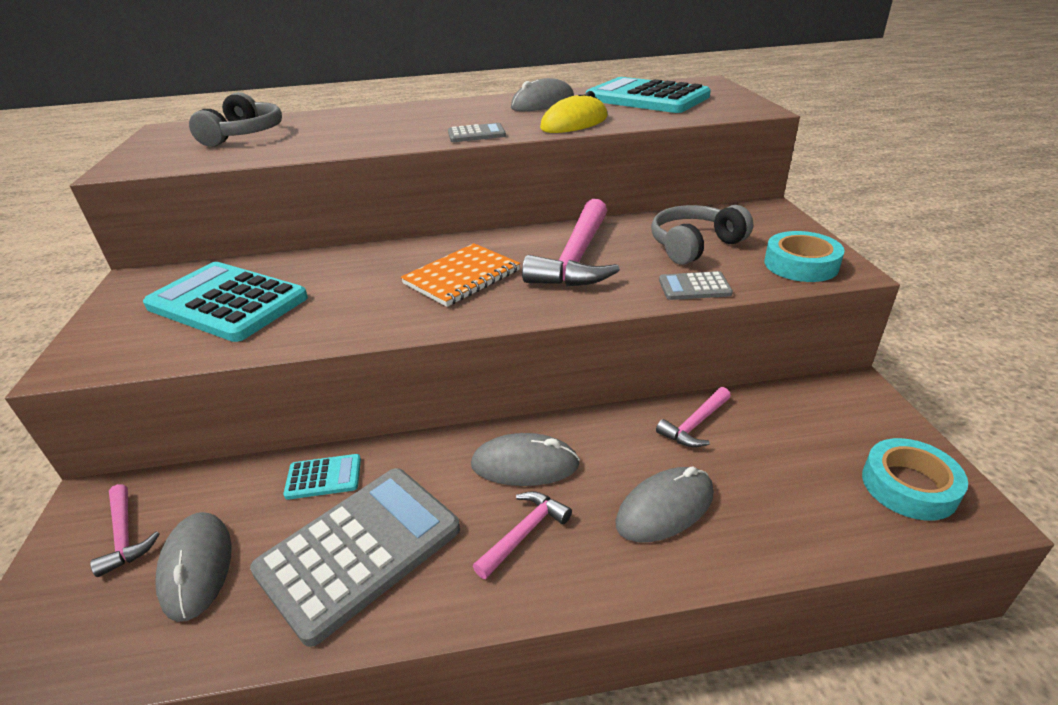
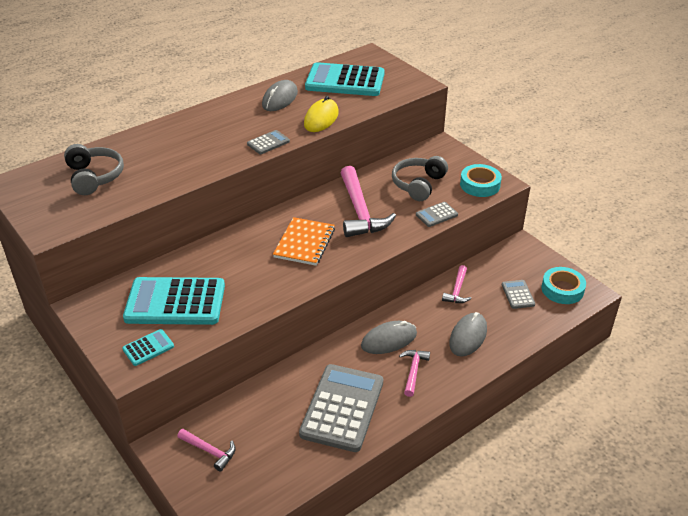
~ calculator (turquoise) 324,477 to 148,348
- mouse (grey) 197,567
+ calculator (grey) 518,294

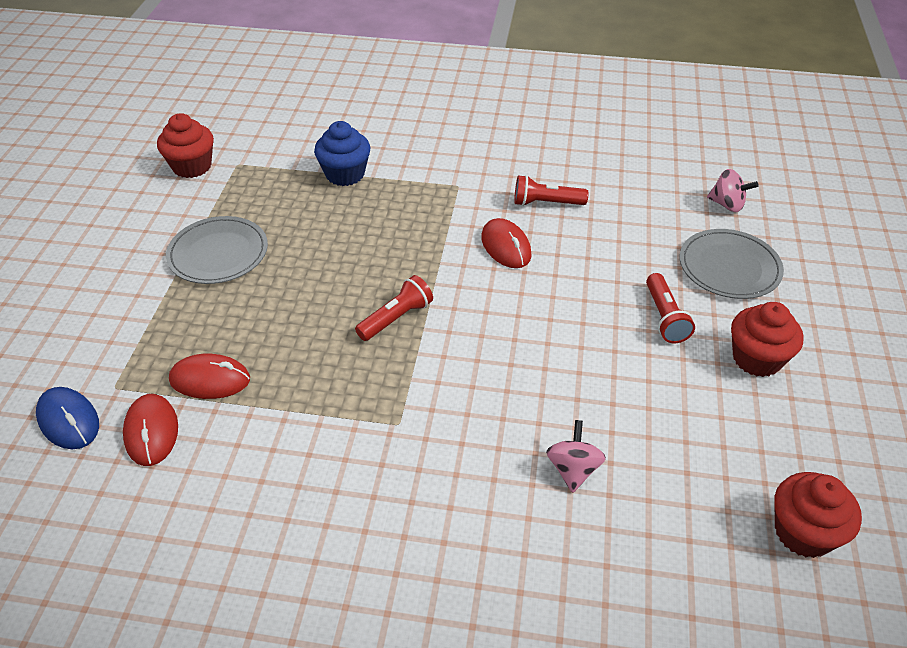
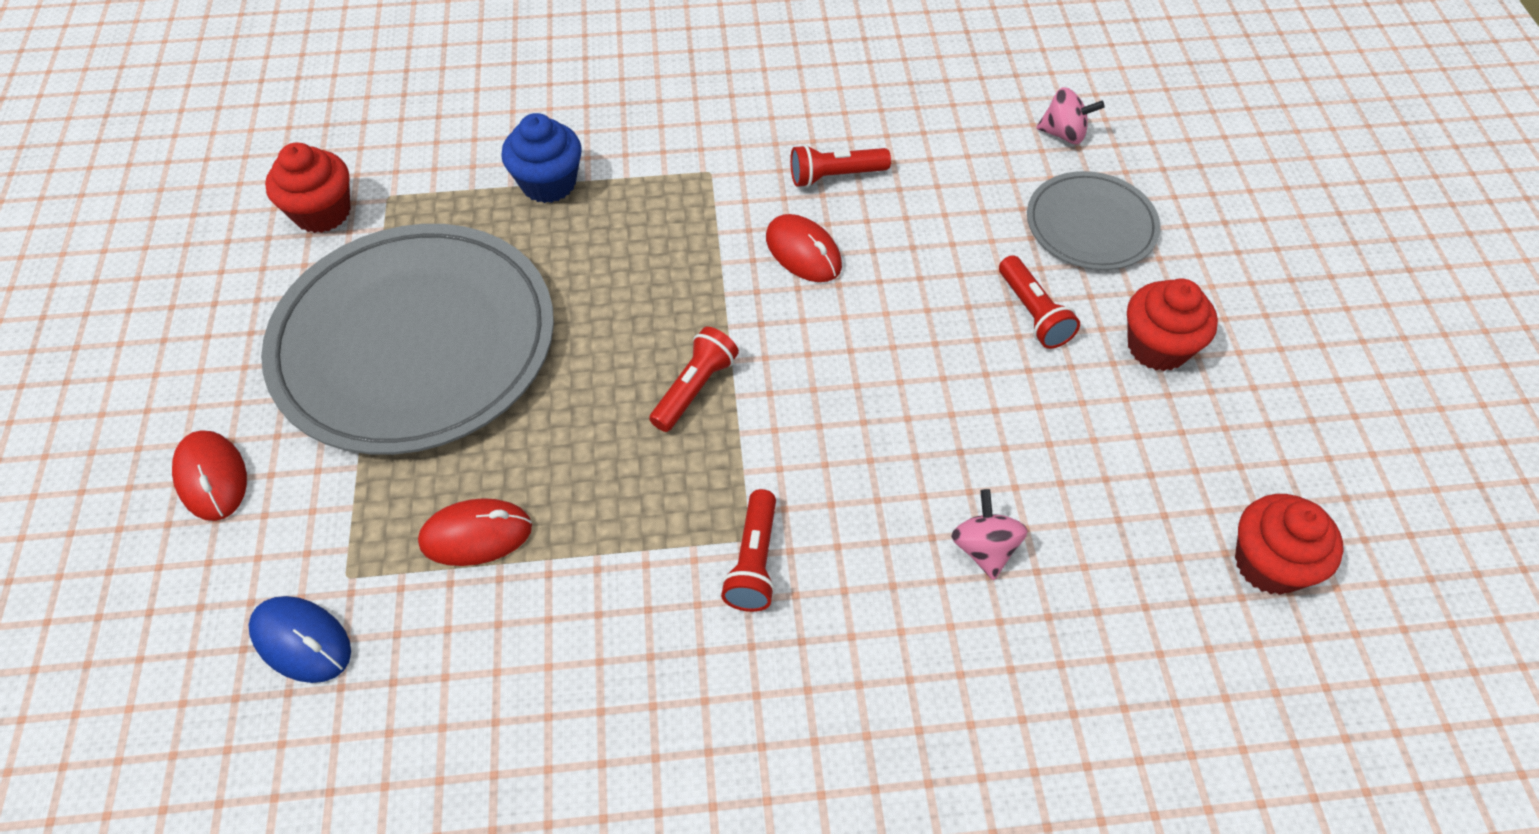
~ plate (grey) 218,253 = 414,343 x2.01
~ mouse (red) 151,432 to 212,477
+ flashlight (red) 754,562

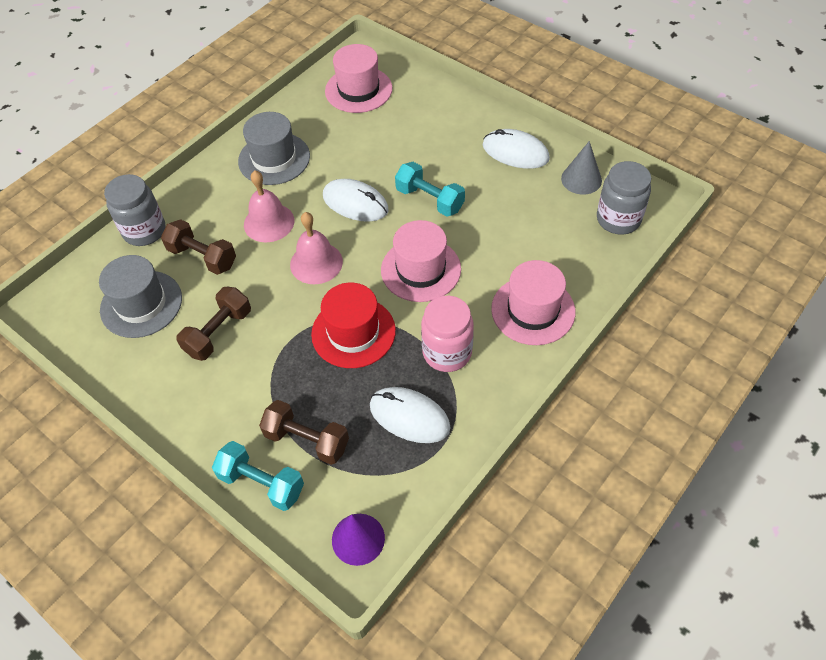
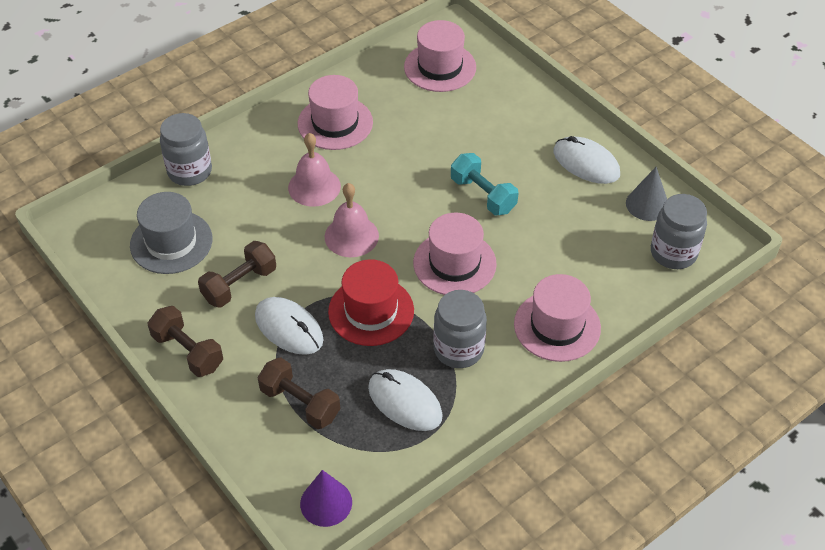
~ hat (grey) 274,159 to hat (pink) 335,123
~ mouse (white) 355,203 to 289,328
~ dumbbell (brown) 202,257 to 188,351
~ jar (pink) 447,352 to jar (grey) 458,349
- dumbbell (turquoise) 262,483

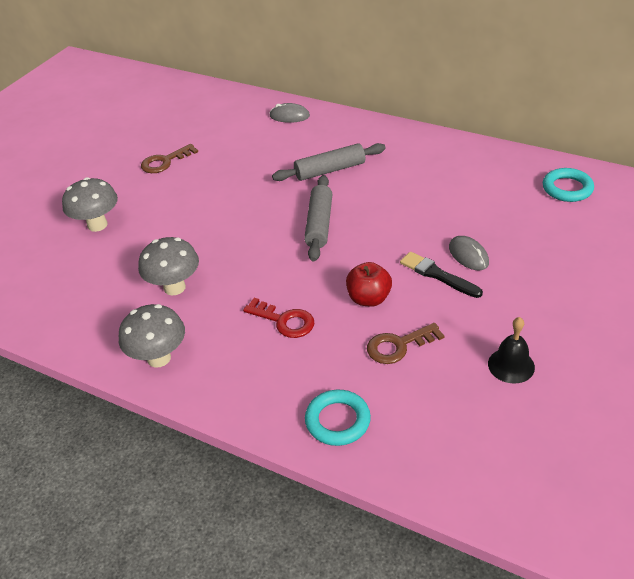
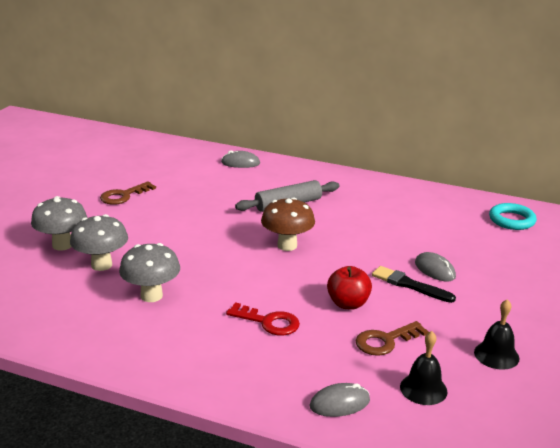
~ rolling pin (grey) 319,224 to mushroom (brown) 287,245
~ mushroom (grey) 159,358 to 101,265
~ ring (turquoise) 337,421 to mouse (grey) 339,403
+ bell (black) 423,389

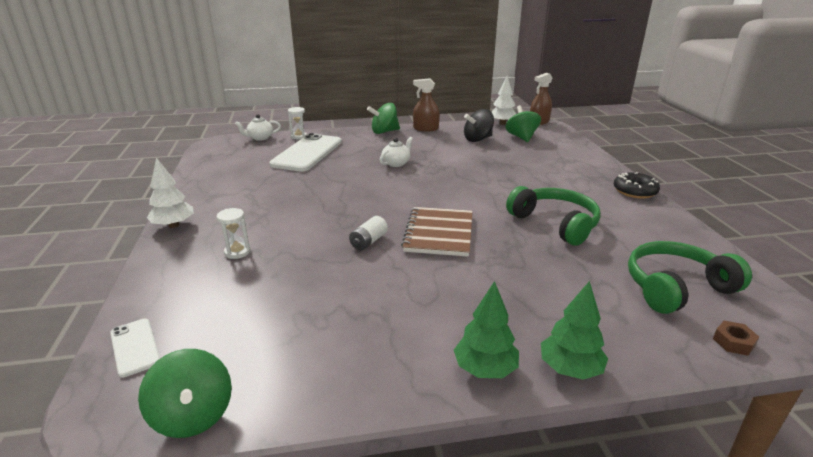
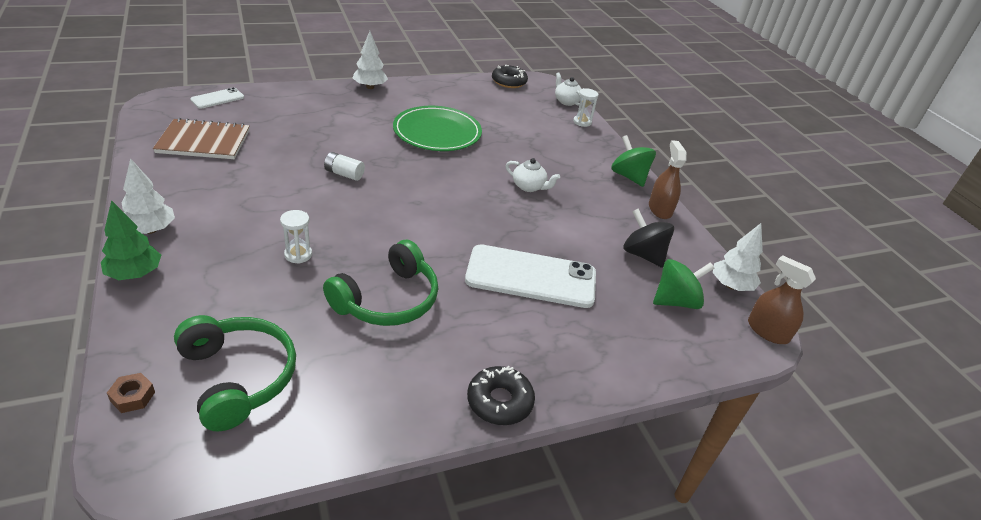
~ phone (white) 307,153 to 531,277
~ notebook (brown) 439,233 to 204,142
~ hourglass (white) 237,252 to 298,254
~ tree (green) 485,369 to tree (white) 150,230
- spinning top (green) 193,415
+ donut (black) 509,82
+ plate (green) 437,132

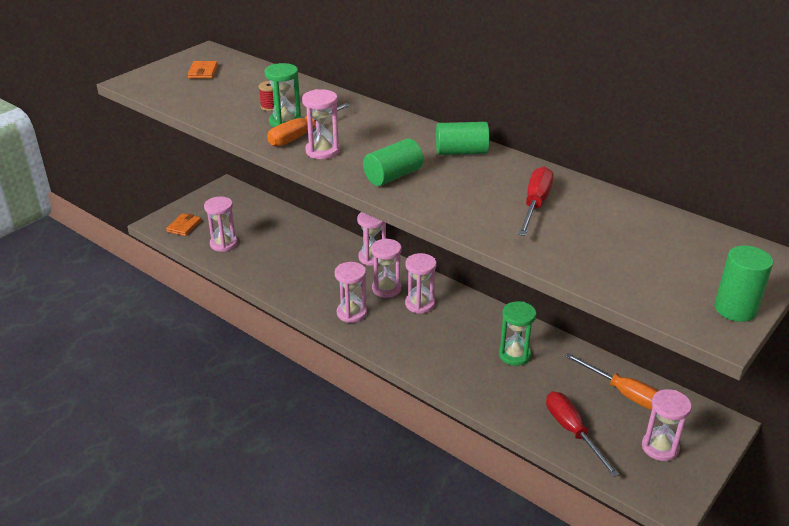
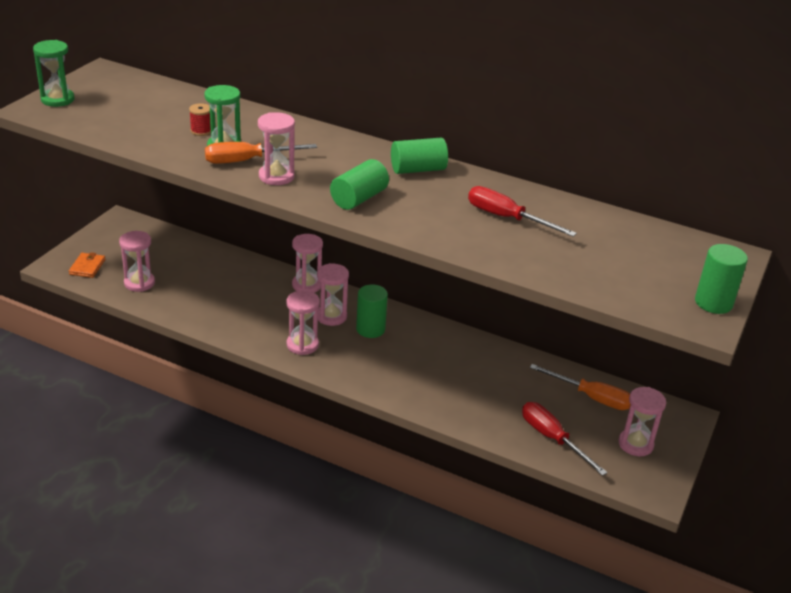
- wallet (orange) 203,72
~ screwdriver (orange) 301,135 = 247,161 45 degrees clockwise
~ screwdriver (red) 535,204 = 507,218 60 degrees counterclockwise
~ hourglass (pink) 420,304 to cylinder (green) 370,329
~ hourglass (green) 514,355 to 57,99

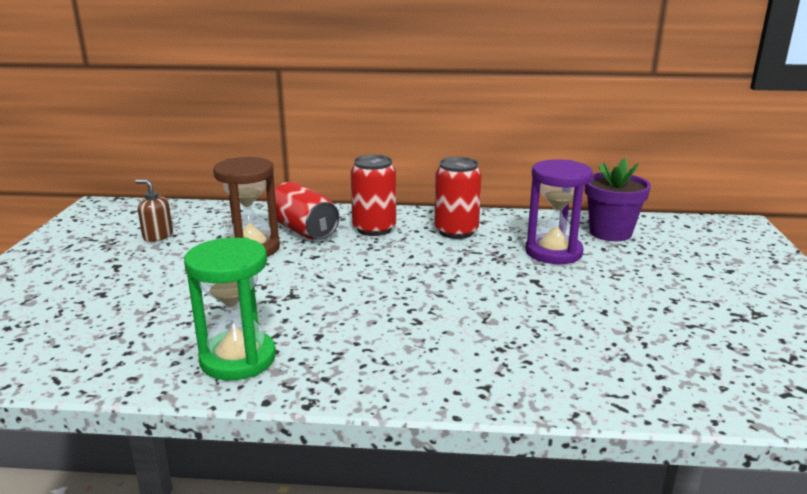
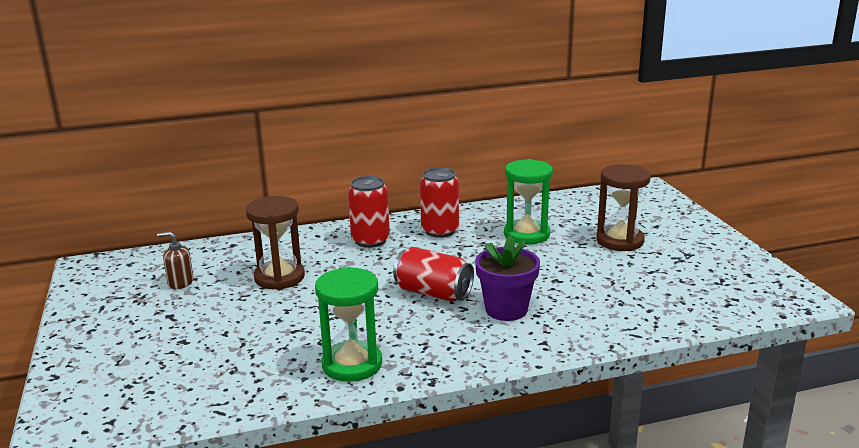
~ flower pot (purple) 610,233 to 506,310
~ hourglass (purple) 553,252 to hourglass (green) 526,235
~ can (red) 304,230 to 433,293
+ hourglass (brown) 620,241

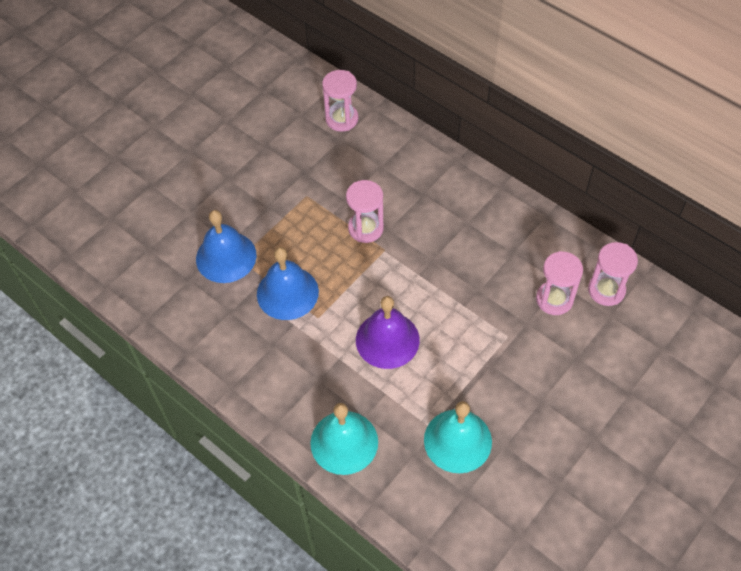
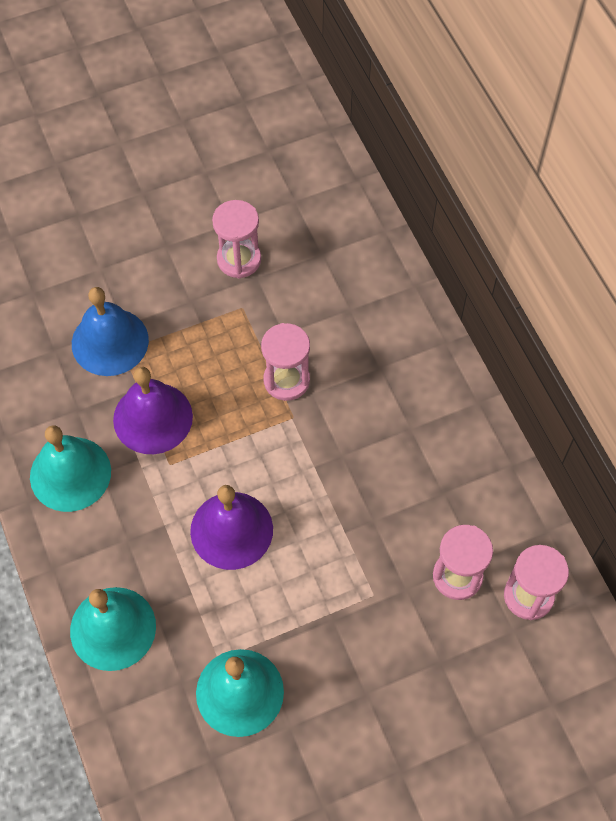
~ hourglass (pink) 342,119 to 239,259
~ bell (blue) 287,293 to bell (purple) 153,418
+ bell (turquoise) 70,474

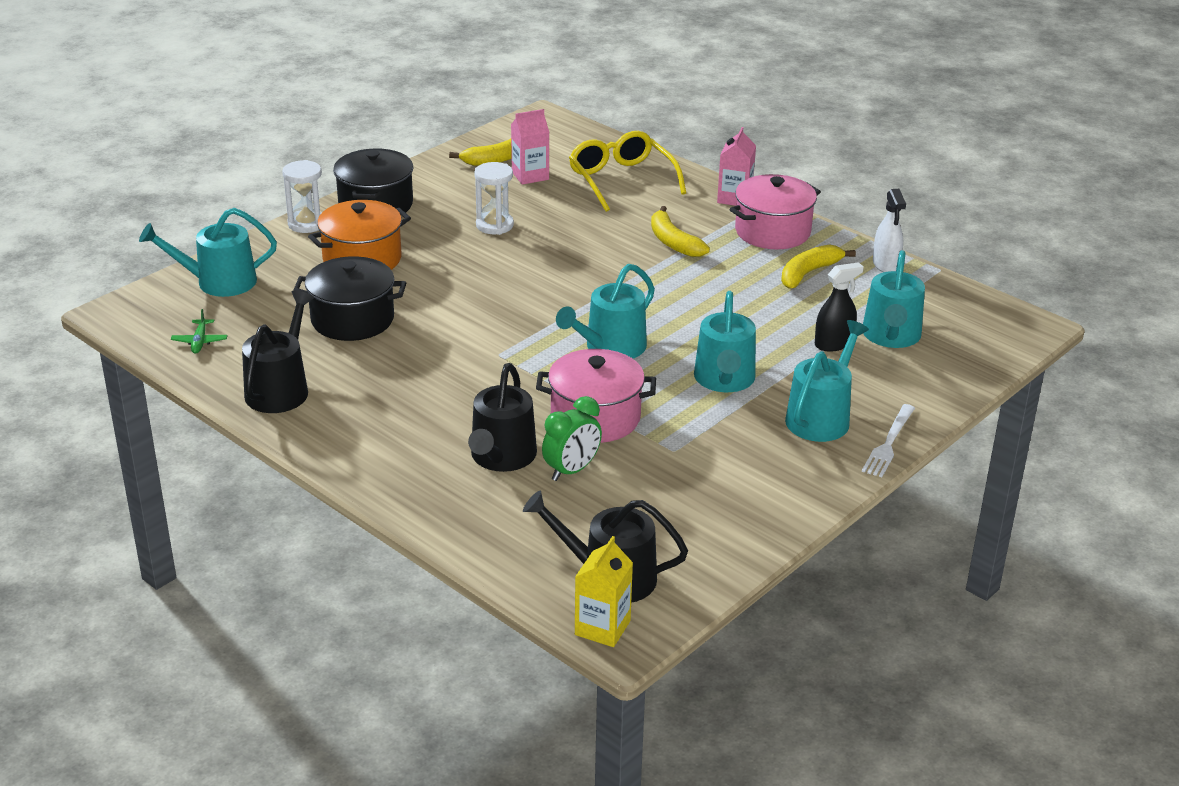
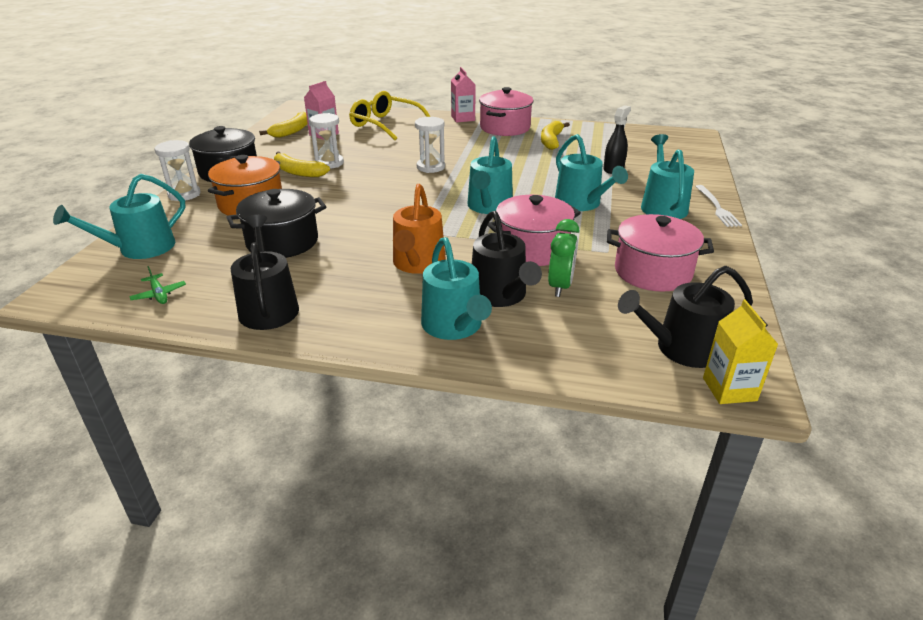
- spray bottle (white) 885,265
~ banana (yellow) 673,242 to 298,172
~ watering can (turquoise) 891,336 to 454,326
+ hourglass (white) 430,167
+ watering can (orange) 418,263
+ pot (pink) 652,272

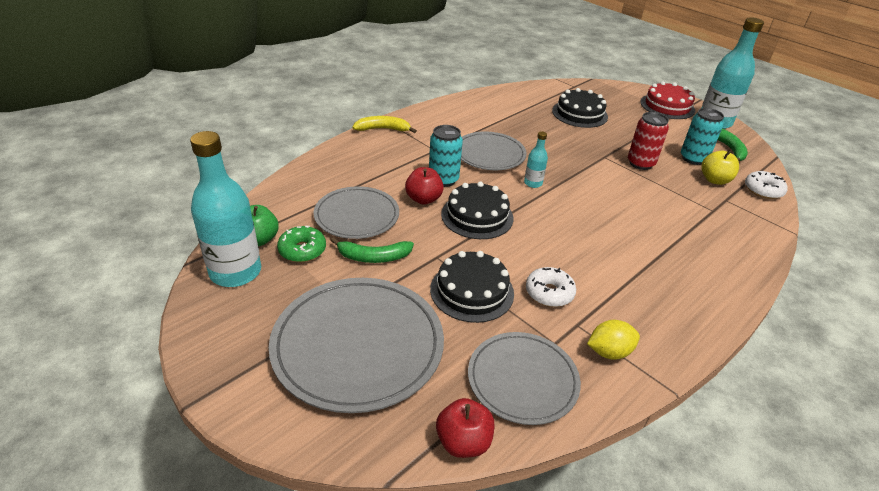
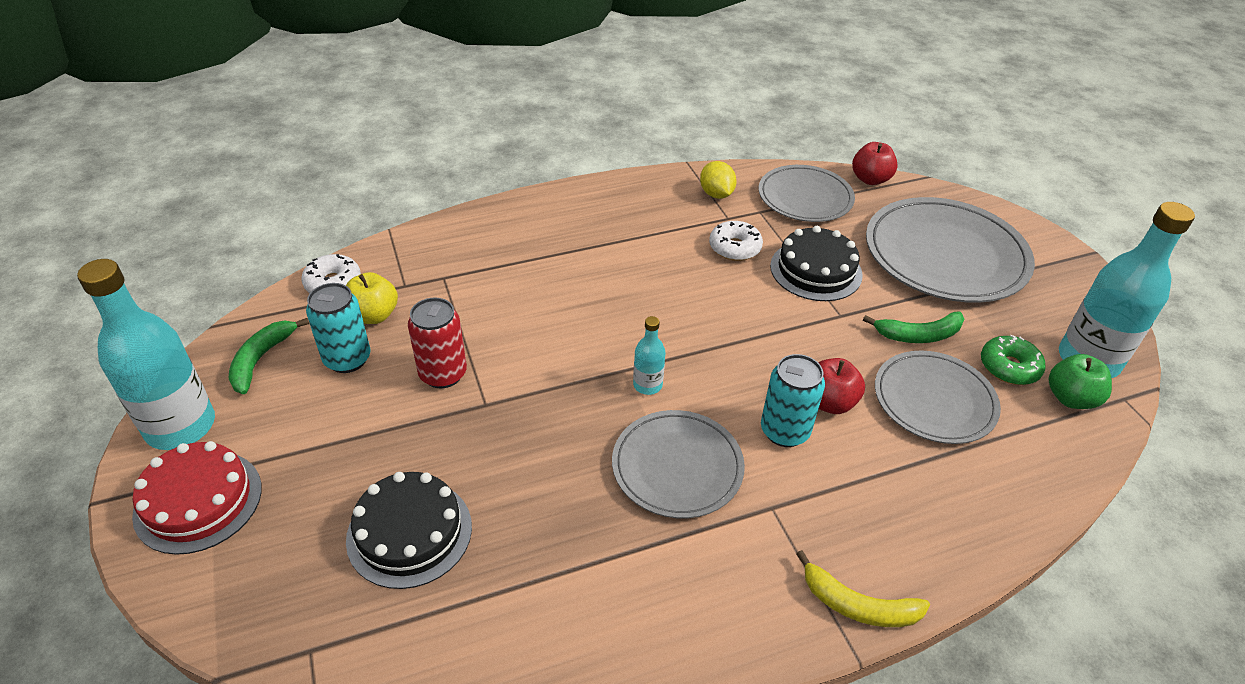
- cake (black) 477,216
~ banana (green) 373,257 = 918,335 150 degrees clockwise
~ lemon (yellow) 609,352 = 716,194 60 degrees clockwise

